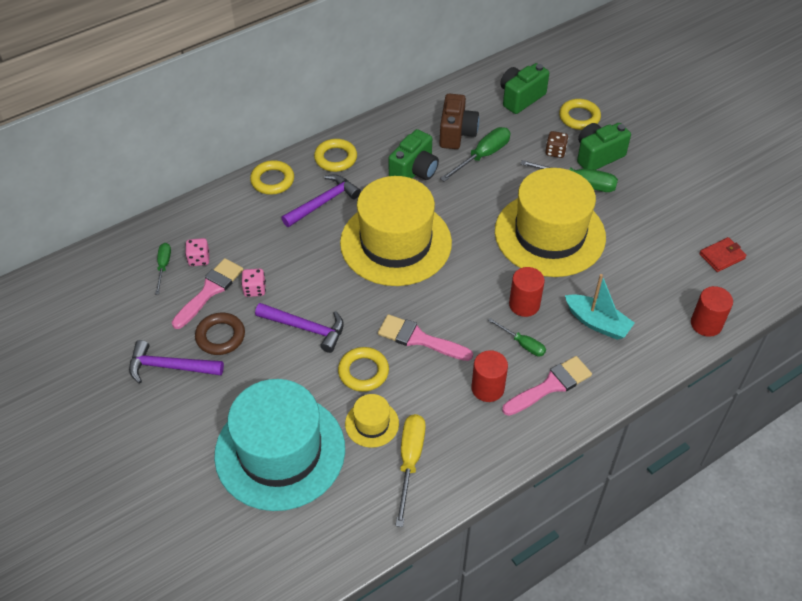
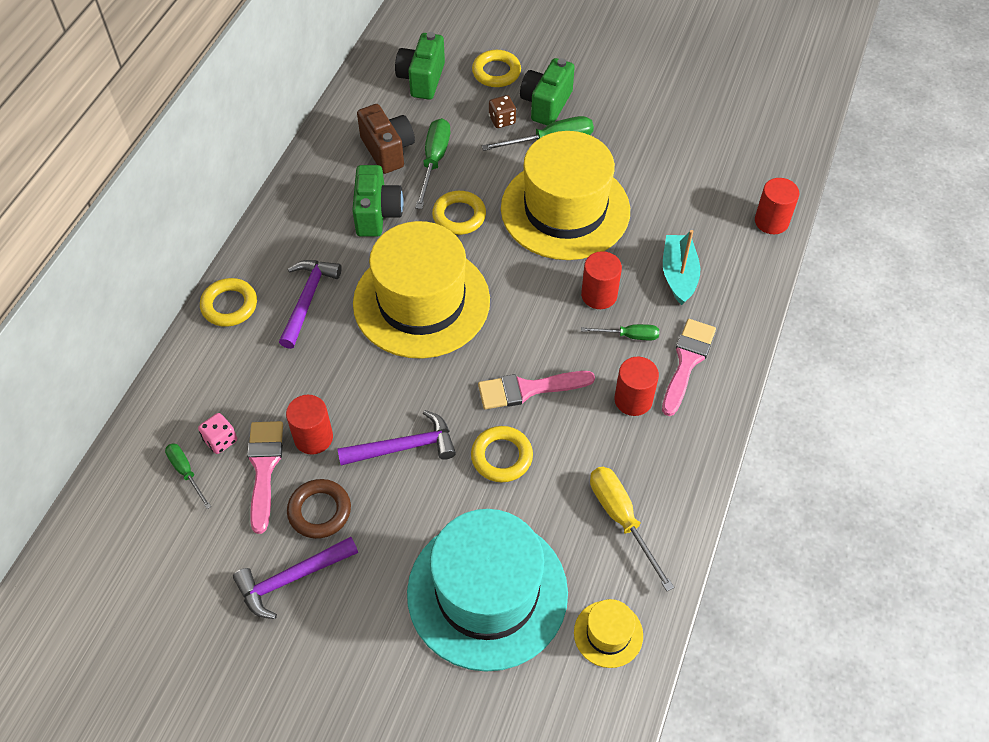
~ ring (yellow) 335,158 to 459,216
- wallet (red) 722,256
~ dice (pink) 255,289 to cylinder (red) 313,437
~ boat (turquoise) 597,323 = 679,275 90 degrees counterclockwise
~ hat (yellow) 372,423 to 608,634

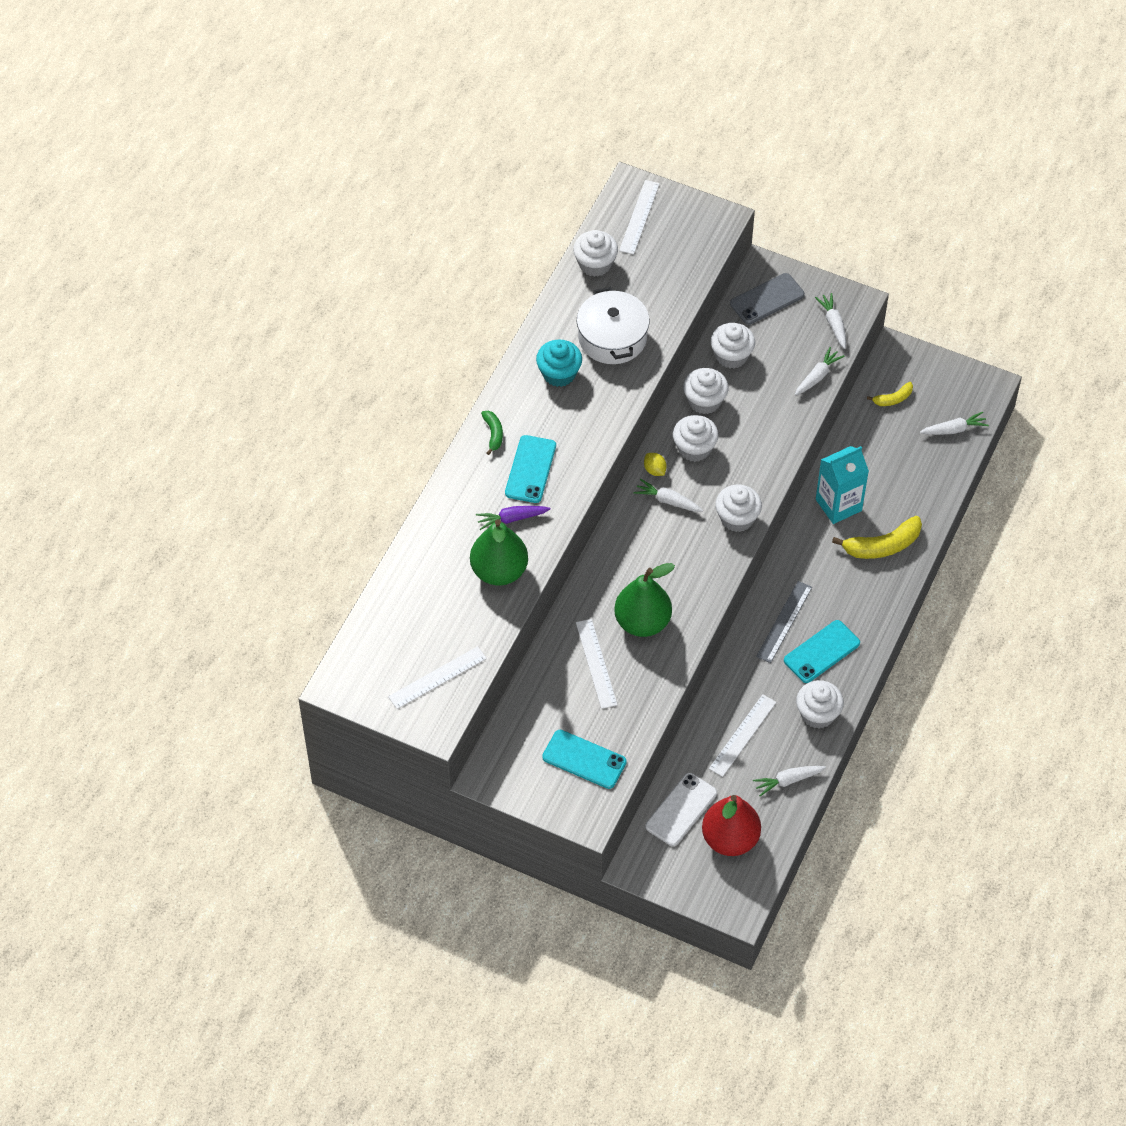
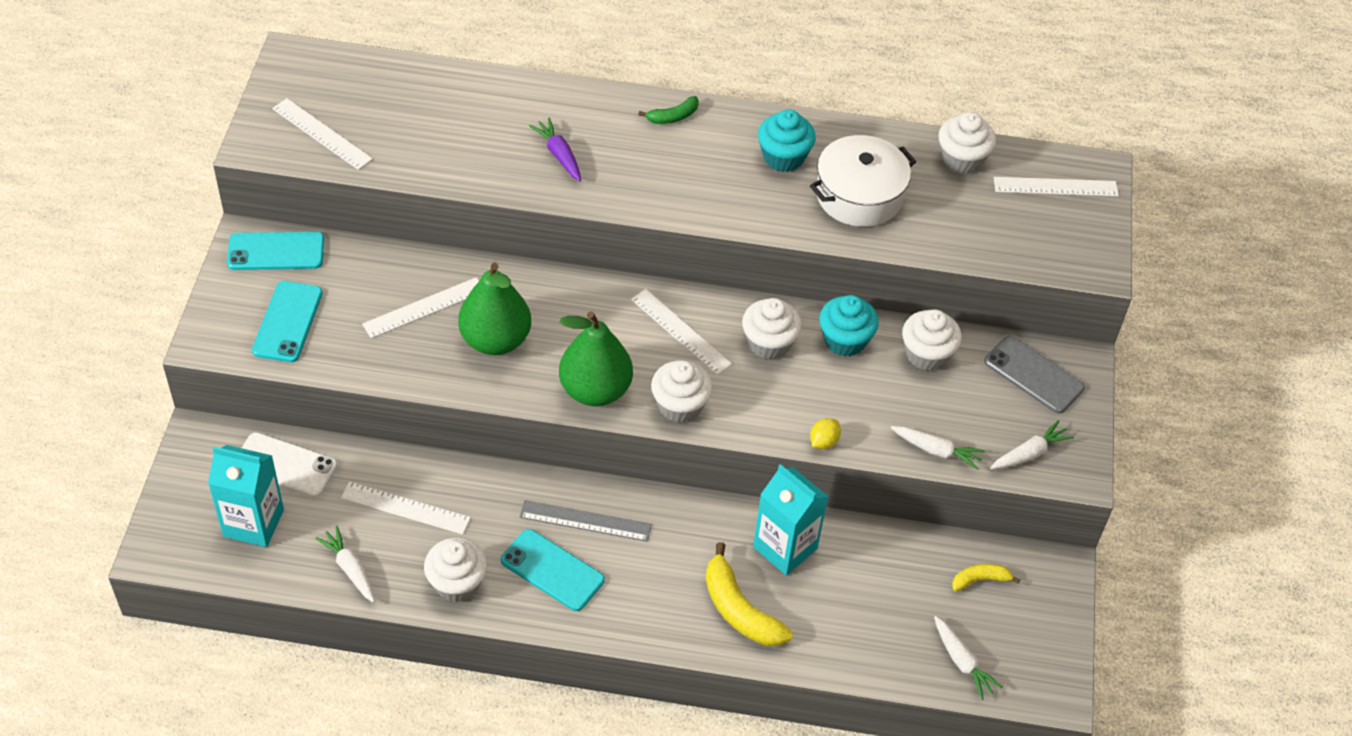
~ cupcake (white) 704,401 to cupcake (turquoise) 845,340
~ banana (yellow) 893,399 = 980,580 120 degrees clockwise
~ phone (turquoise) 530,469 to 276,251
~ lemon (yellow) 654,470 to 823,441
~ carrot (white) 667,501 to ruler (white) 681,331
~ pear (green) 499,571 to 595,390
~ pear (red) 730,839 to carton (turquoise) 253,523

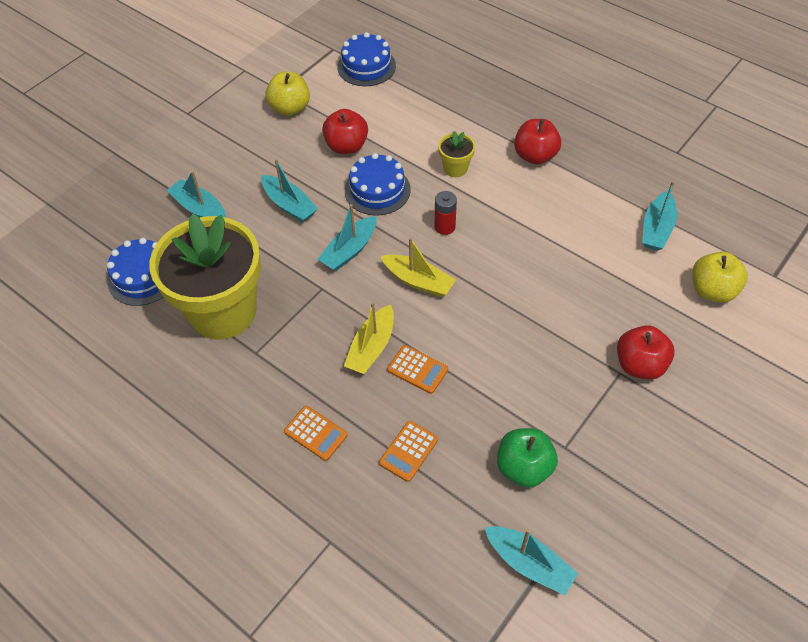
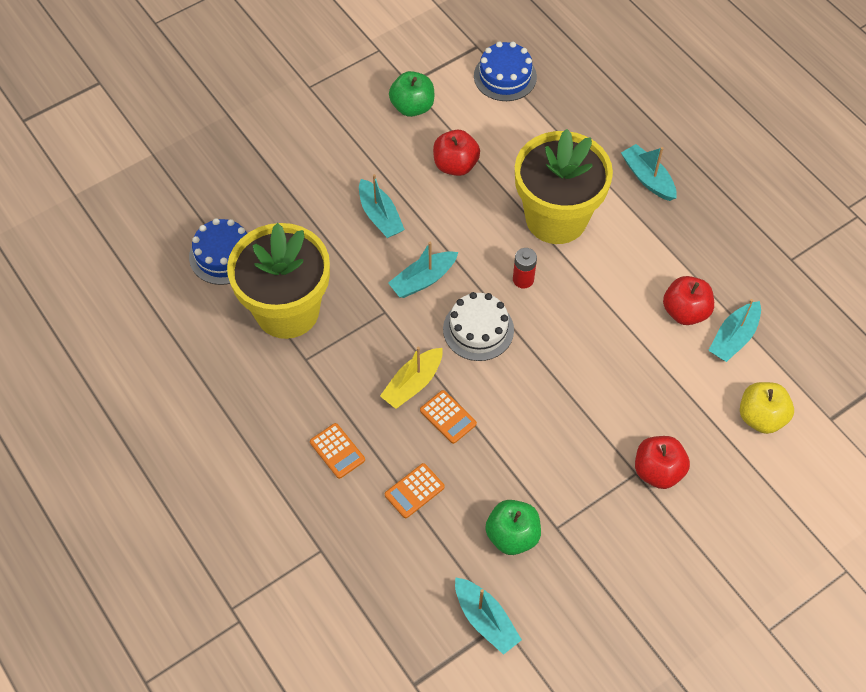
~ apple (yellow) 290,108 to apple (green) 412,107
~ apple (red) 535,156 to 685,311
~ flower pot (yellow) 455,168 = 556,218 x2.48
- cake (blue) 377,190
~ boat (turquoise) 199,209 to 647,178
~ boat (yellow) 418,281 to cake (white) 478,329

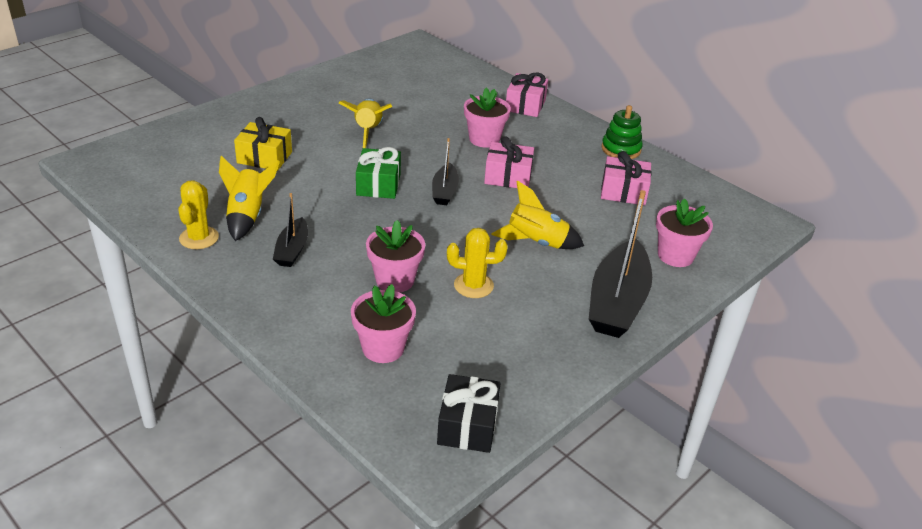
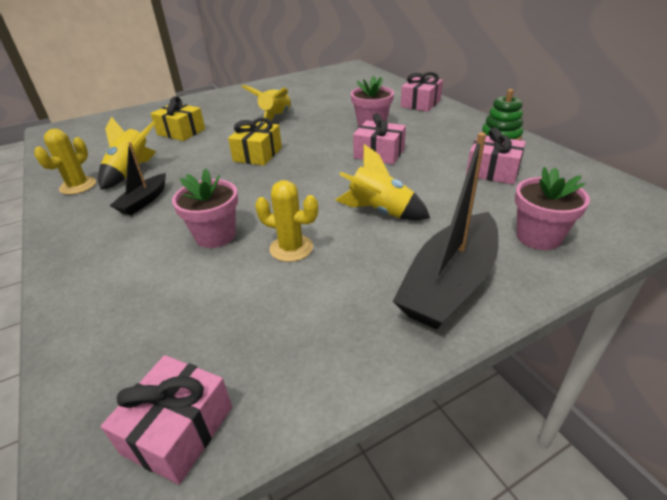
- boat (black) 444,191
~ gift (green) 378,184 to gift (yellow) 258,154
- flower pot (pink) 383,348
~ gift (black) 467,425 to gift (pink) 178,430

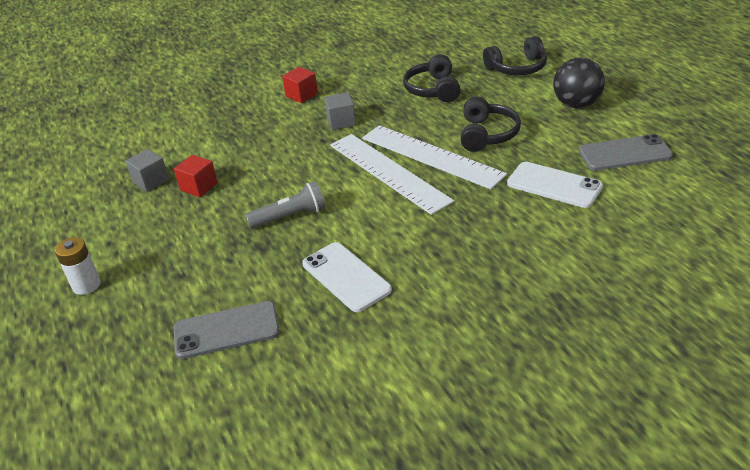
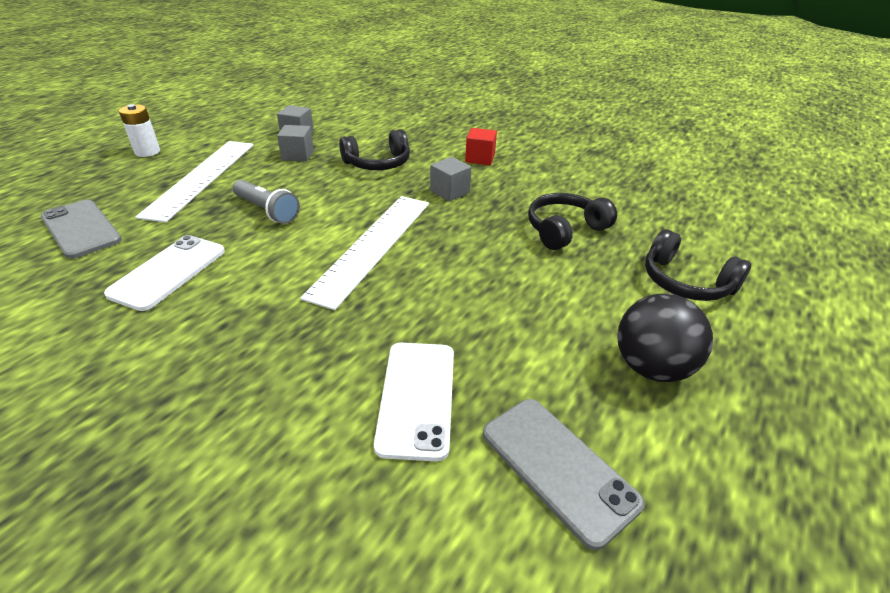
~ headphones (black) 487,134 to 378,163
~ ruler (white) 431,156 to 201,177
~ cube (red) 199,187 to cube (grey) 298,155

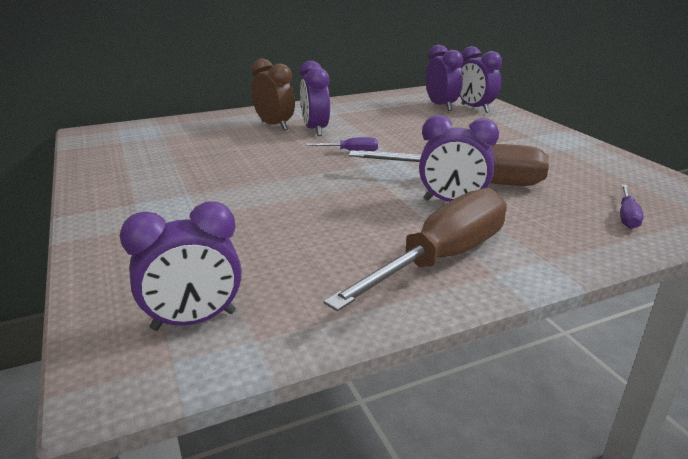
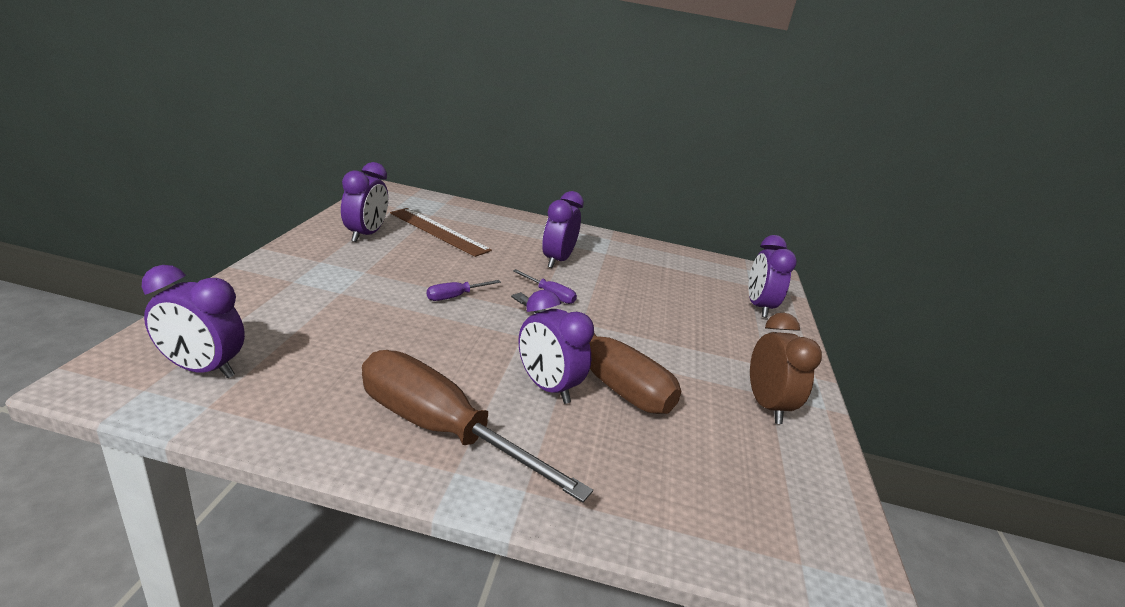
~ clock (purple) 441,106 to 365,235
~ clock (brown) 274,126 to 766,405
~ screwdriver (purple) 627,216 to 455,296
~ screwdriver (brown) 442,258 = 440,430 135 degrees counterclockwise
+ ruler (brown) 439,231

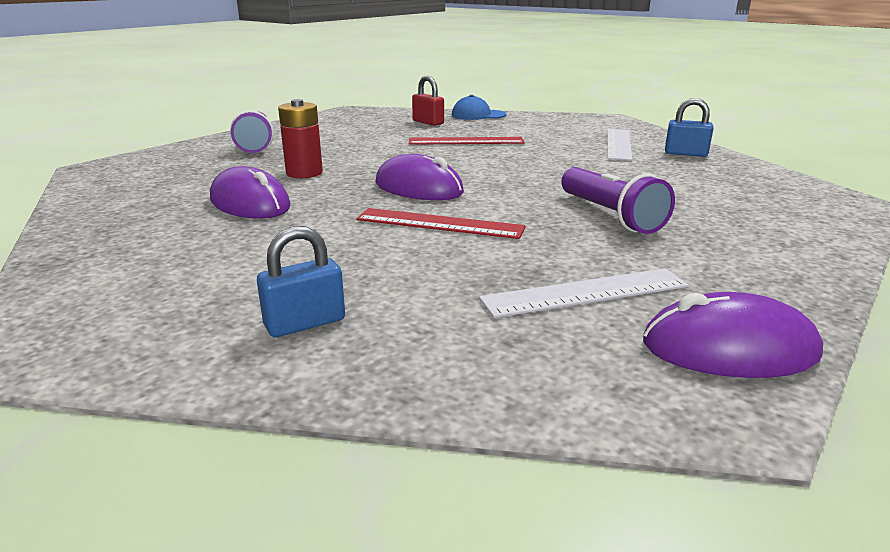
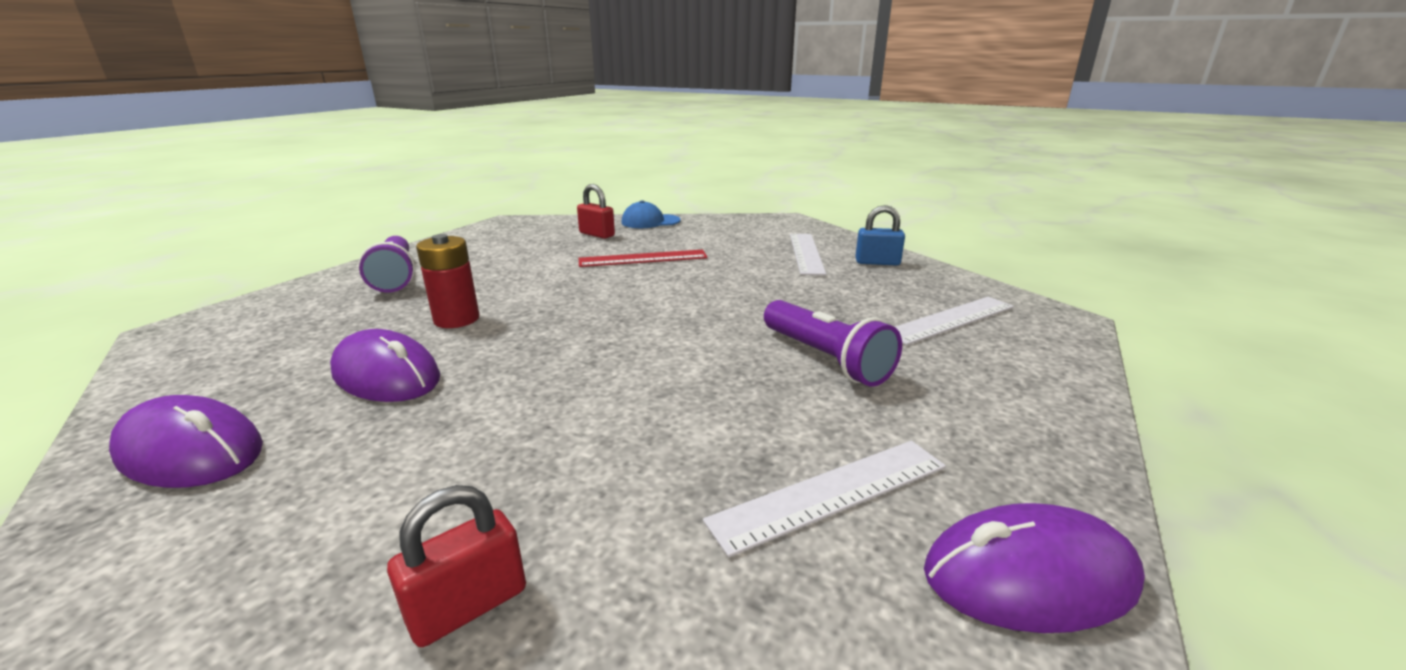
~ mouse (purple) 418,188 to 191,451
- ruler (red) 439,223
~ padlock (blue) 305,323 to padlock (red) 468,605
+ ruler (white) 950,320

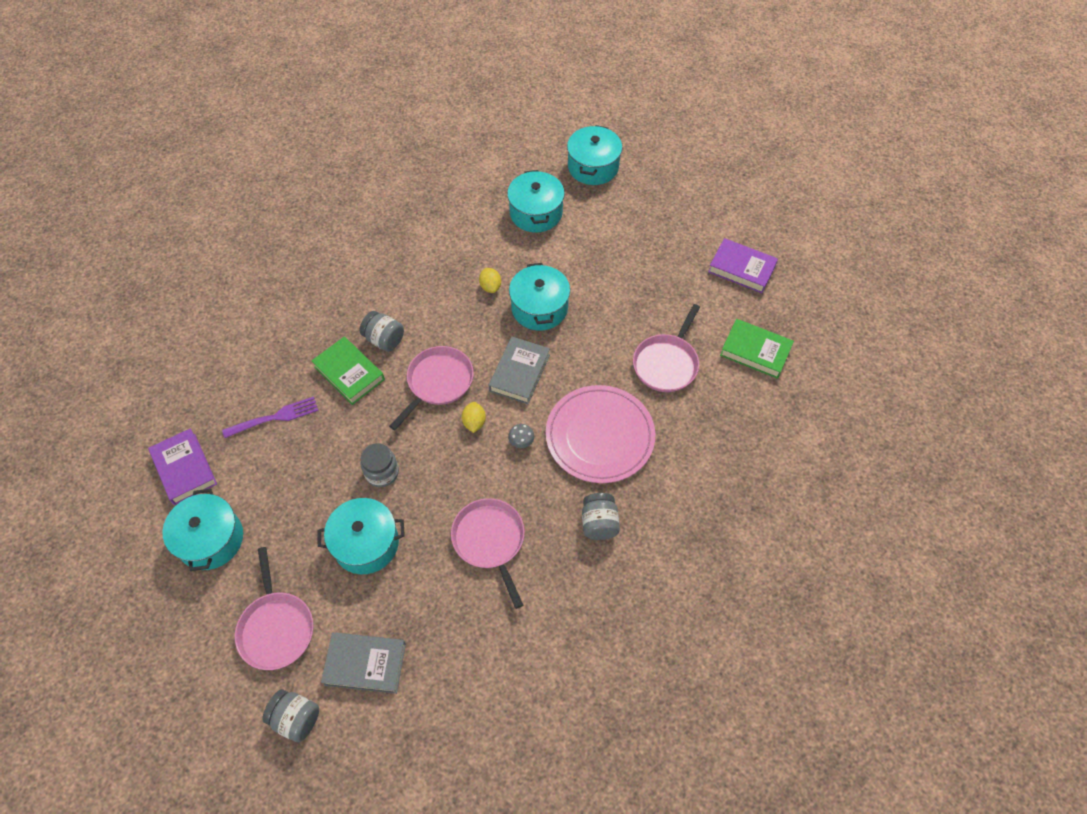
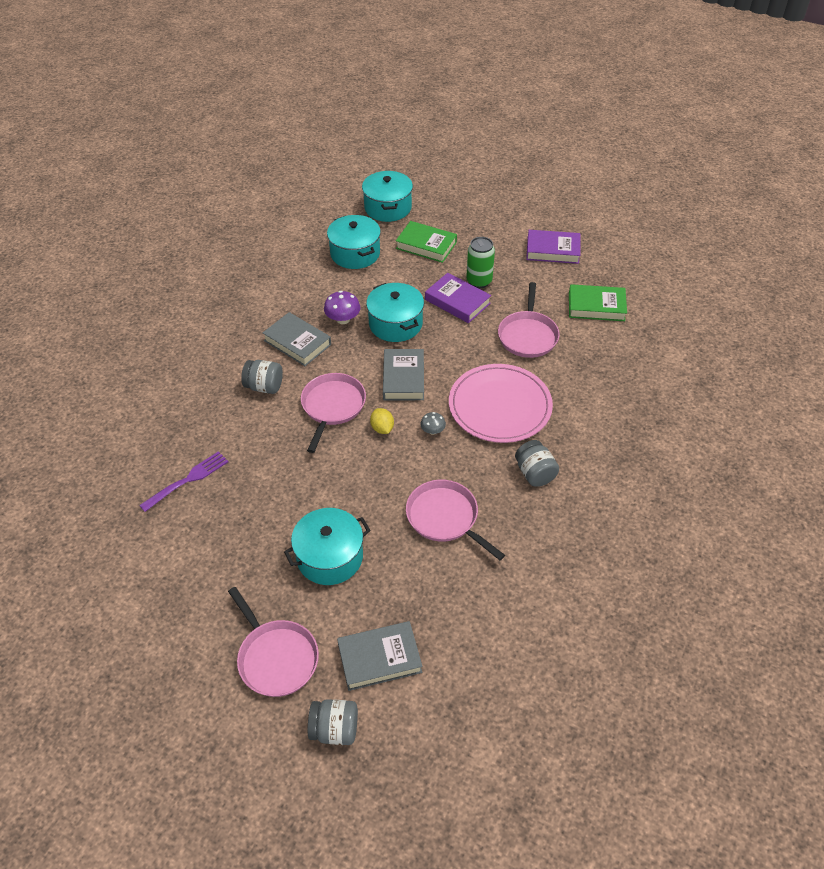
~ lemon (yellow) 490,286 to mushroom (purple) 343,319
~ book (green) 349,373 to 426,245
~ book (purple) 185,469 to 457,301
- jar (grey) 382,473
- pot (turquoise) 211,539
+ can (green) 479,281
+ book (grey) 297,342

